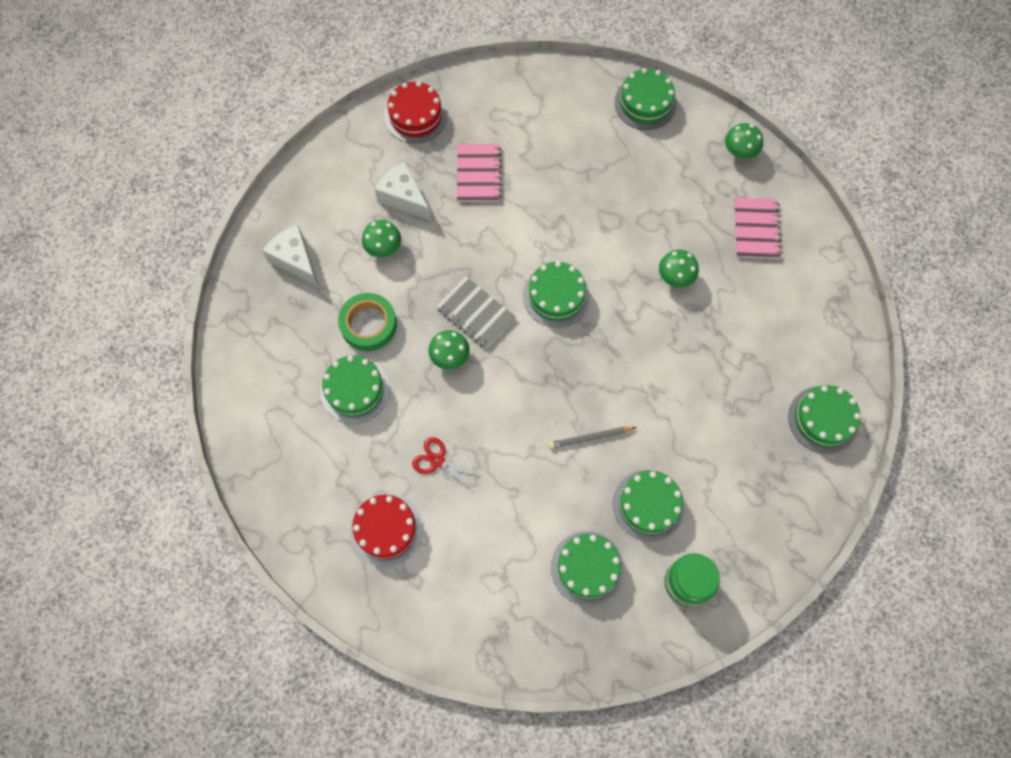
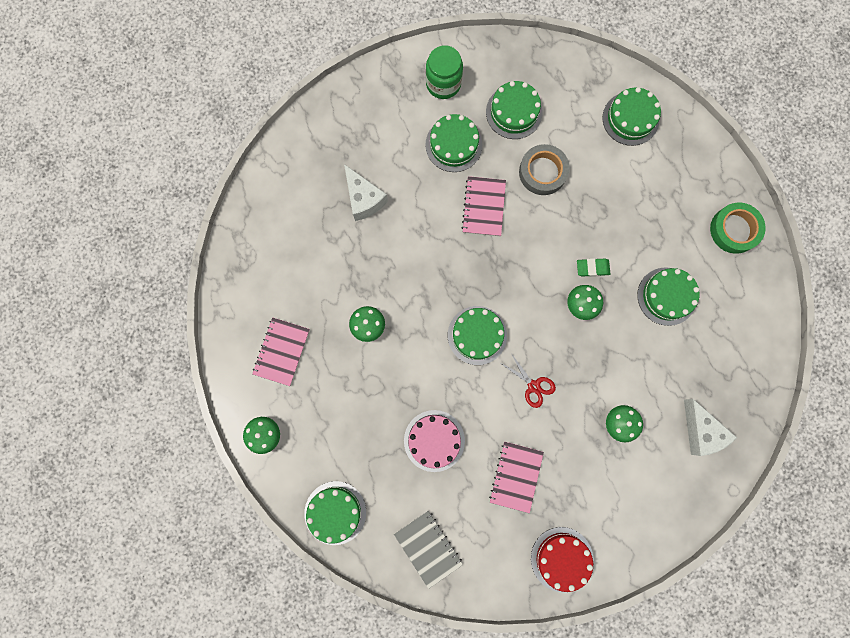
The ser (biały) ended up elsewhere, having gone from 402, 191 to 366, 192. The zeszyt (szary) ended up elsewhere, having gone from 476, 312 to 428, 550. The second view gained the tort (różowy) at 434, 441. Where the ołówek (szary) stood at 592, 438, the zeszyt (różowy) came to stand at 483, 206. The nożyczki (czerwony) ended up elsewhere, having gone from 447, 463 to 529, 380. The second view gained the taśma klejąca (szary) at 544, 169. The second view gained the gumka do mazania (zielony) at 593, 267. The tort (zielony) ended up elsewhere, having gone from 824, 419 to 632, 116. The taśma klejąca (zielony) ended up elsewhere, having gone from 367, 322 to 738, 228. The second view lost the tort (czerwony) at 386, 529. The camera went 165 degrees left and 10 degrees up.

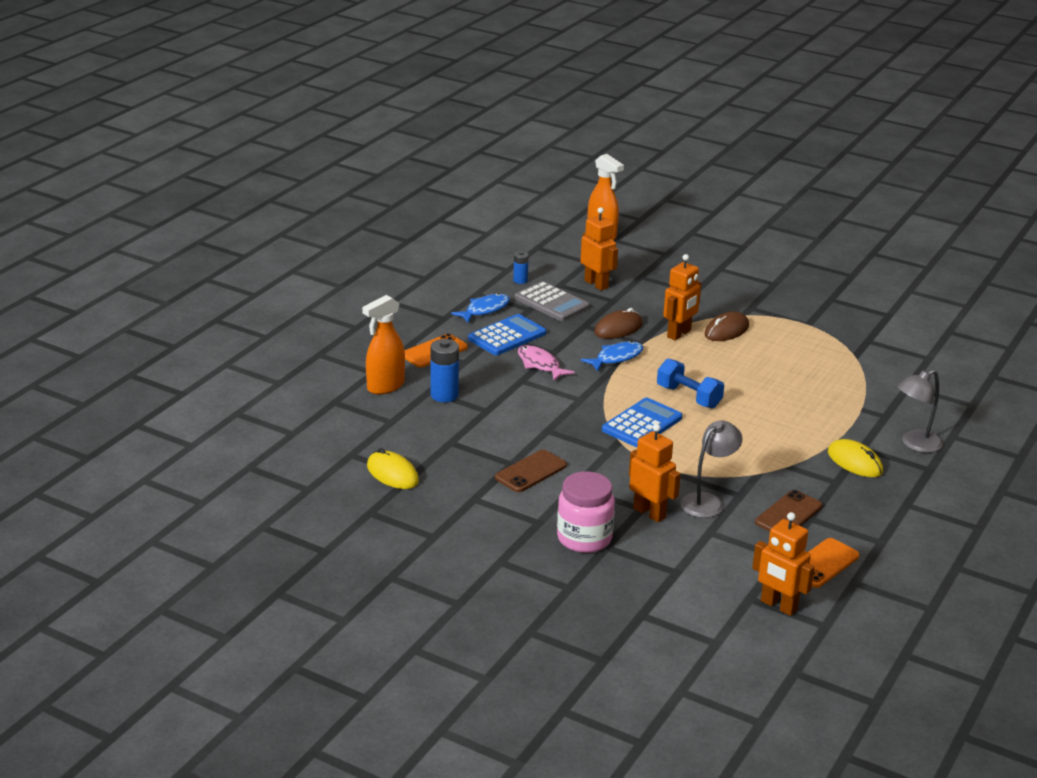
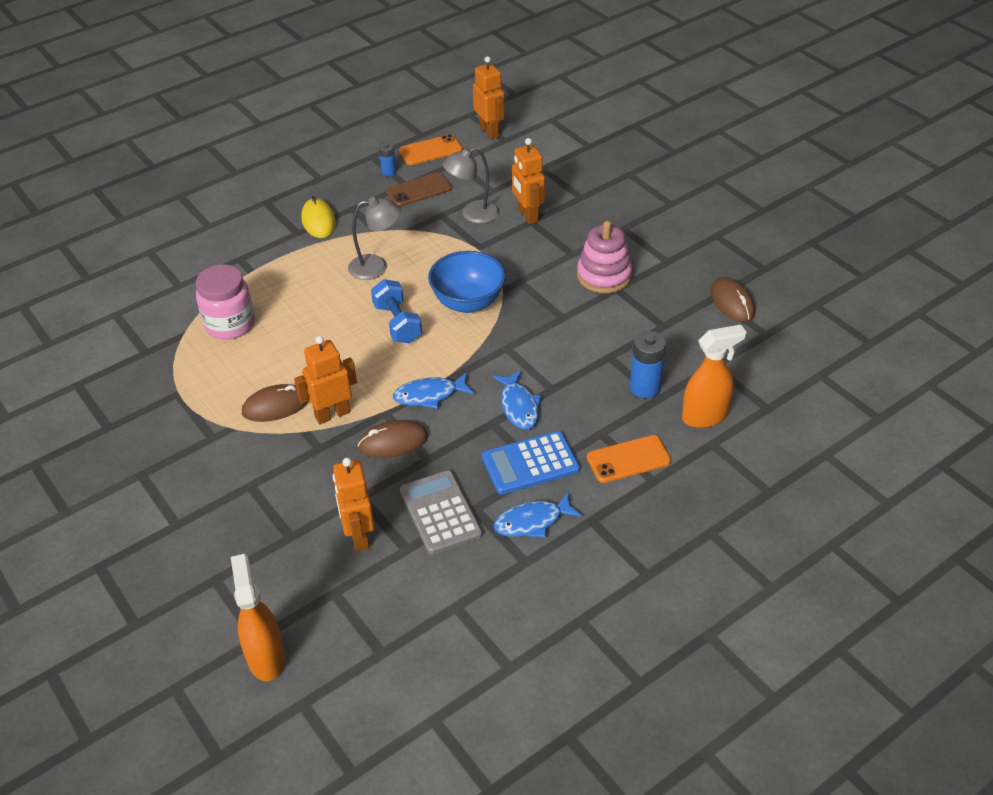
The słoik (różowy) ended up elsewhere, having gone from 586, 512 to 225, 302. The lampka (szary) ended up elsewhere, having gone from 920, 411 to 374, 238. The bateria (niebieski) ended up elsewhere, having gone from 521, 267 to 387, 159. Where the kalkulator (niebieski) stood at 642, 422, the miska (niebieski) came to stand at 467, 282. What was the ryba (różowy) at 546, 363 turned into the ryba (niebieski) at 517, 399. Where the telefon (brązowy) stood at 531, 470, the zabawka nakładanka (różowy) came to stand at 604, 257. What was the myszka (żółty) at 393, 468 turned into the myszka (brązowy) at 733, 299. The camera went 155 degrees left and 15 degrees up.

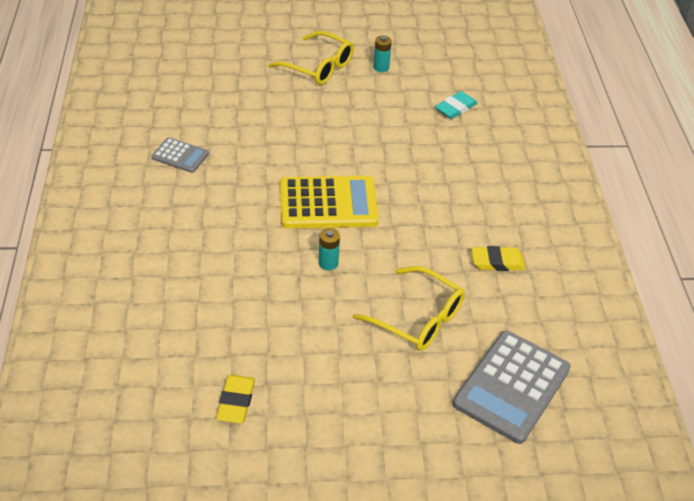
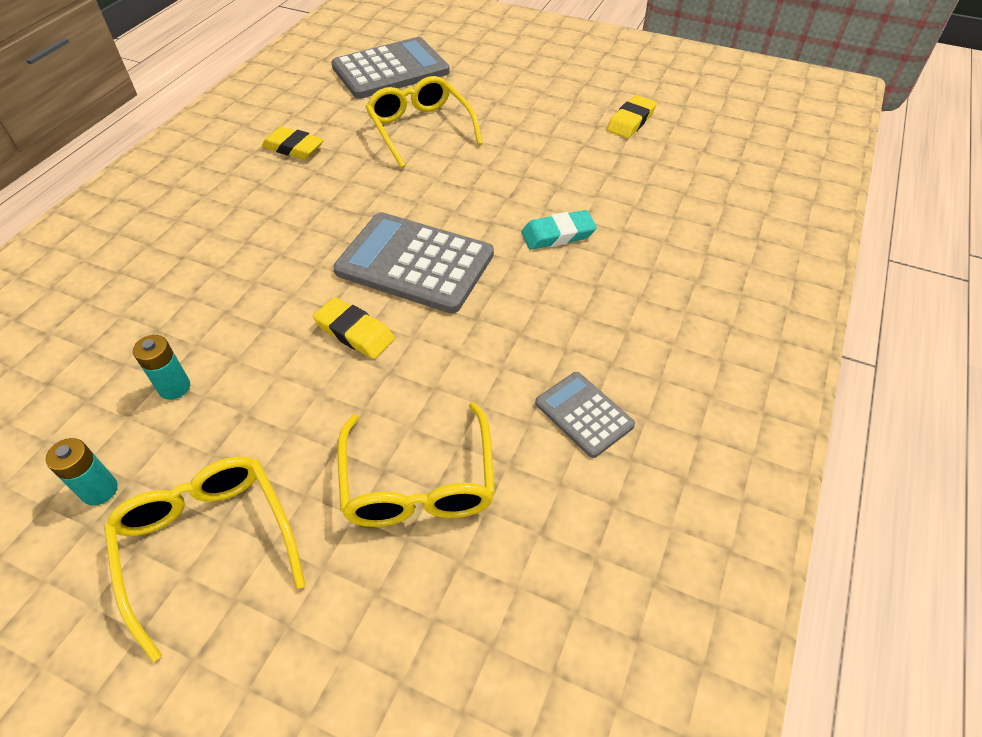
The bateria (turkusowy) ended up elsewhere, having gone from 329, 249 to 161, 367. The second view gained the gumka do mazania (żółty) at 354, 328. What was the kalkulator (żółty) at 329, 202 turned into the kalkulator (szary) at 413, 262. The second view gained the okulary (żółty) at 416, 464. The gumka do mazania (turkusowy) ended up elsewhere, having gone from 456, 105 to 559, 230. The camera went 150 degrees left and 5 degrees up.

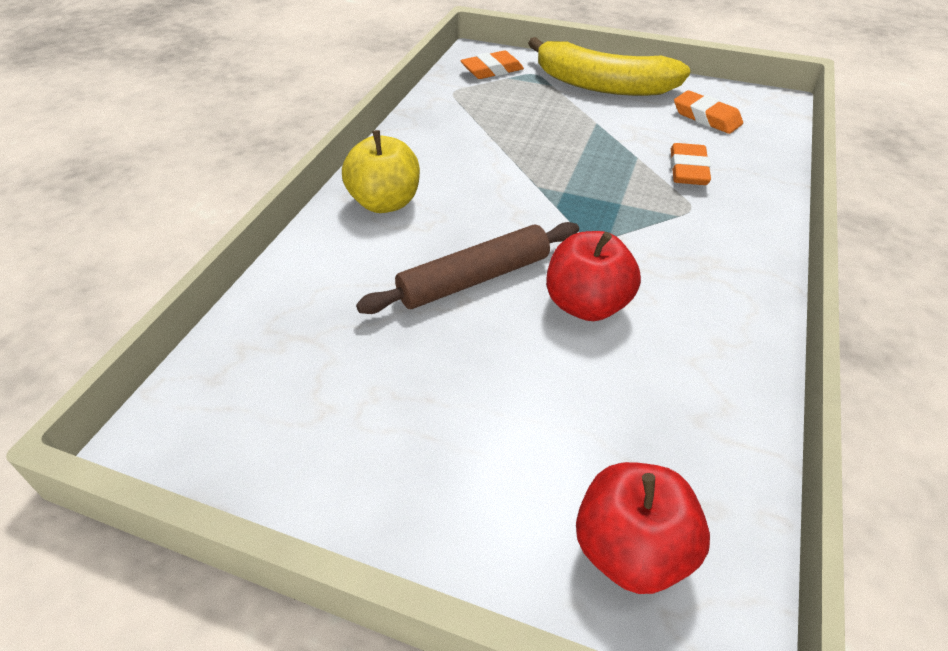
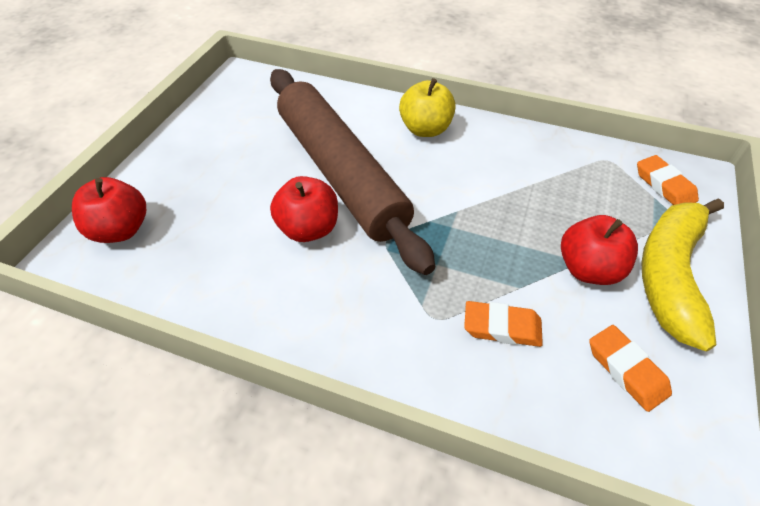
The size of the wałek do ciasta (brązowy) at 467, 268 changed by a factor of 1.89. The second view gained the jabłko (czerwony) at 599, 250. The gumka do mazania (pomarańczowy) at 708, 112 ended up facing another way, 75 degrees counterclockwise from before. The camera went 90 degrees right and 5 degrees up.

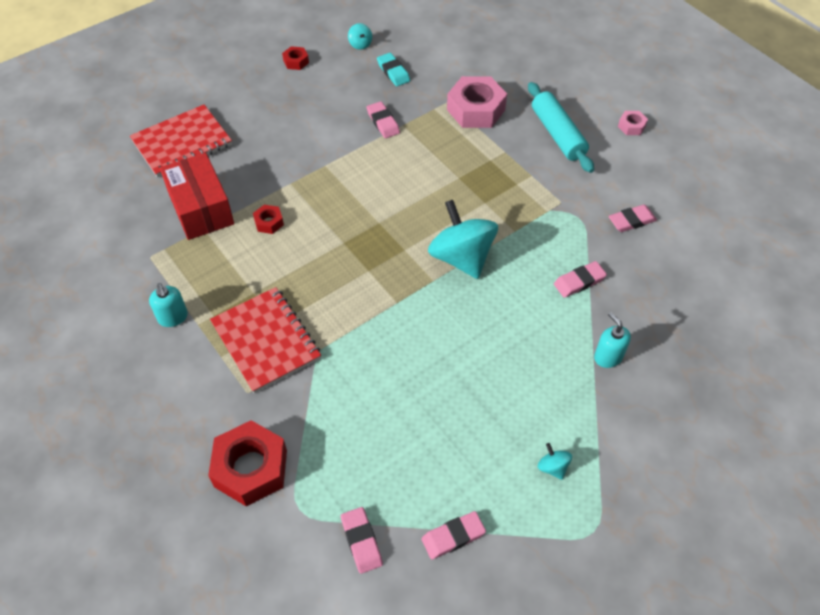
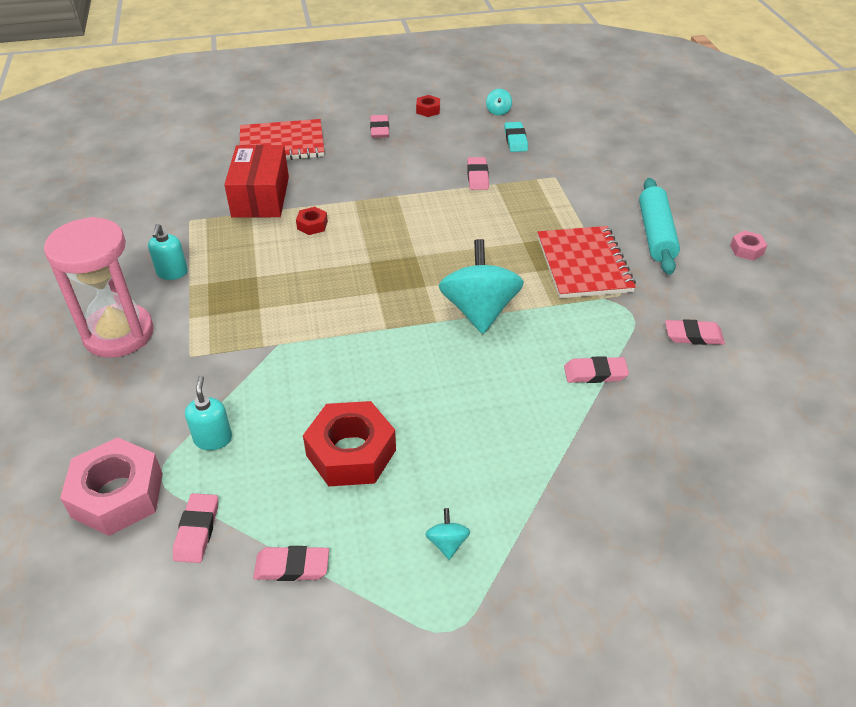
The second view gained the klepsydra (różowy) at 99, 287. The nakrętka (różowy) ended up elsewhere, having gone from 477, 102 to 111, 486. The dozownik mydła (turkusowy) ended up elsewhere, having gone from 612, 340 to 208, 413. The nakrętka (czerwony) ended up elsewhere, having gone from 247, 463 to 349, 443. The second view gained the gumka do mazania (różowy) at 379, 126. The zeszyt (czerwony) ended up elsewhere, having gone from 265, 340 to 586, 262. The camera went 25 degrees right and 10 degrees down.

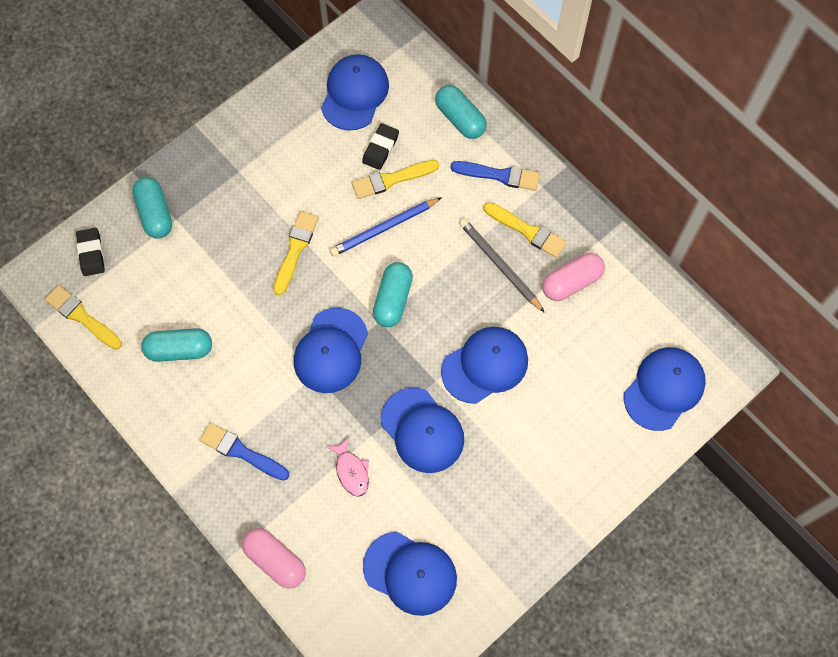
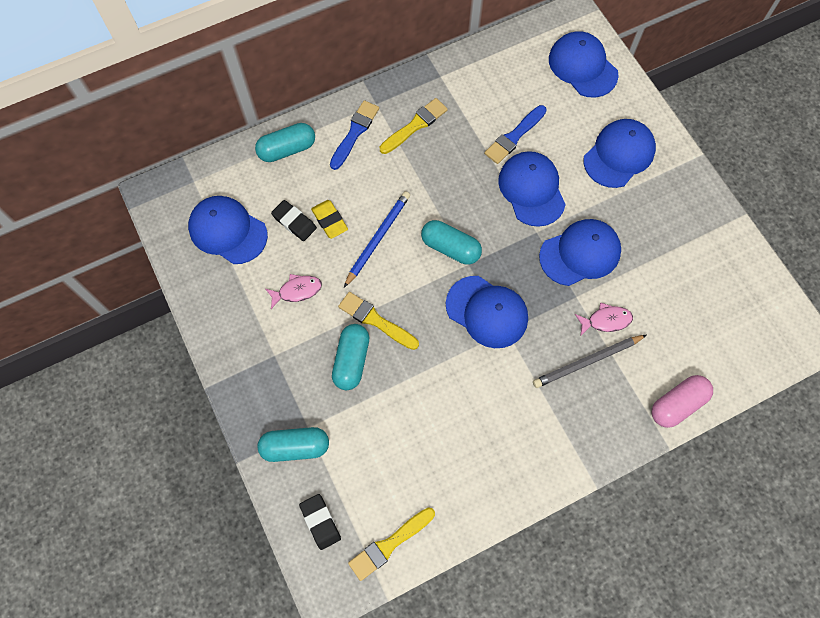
The second view gained the ryba (różowy) at 294, 291. The gumka do mazania (czarny) at 90, 252 ended up facing another way, 60 degrees clockwise from before. Where the pędzel (żółty) stood at 395, 179, the gumka do mazania (żółty) came to stand at 329, 219. The kapsułka (turkusowy) ended up elsewhere, having gone from 176, 345 to 350, 357. The ołówek (niebieski) at 386, 226 ended up facing another way, 135 degrees counterclockwise from before. The pędzel (niebieski) ended up elsewhere, having gone from 245, 452 to 515, 134. The ołówek (szary) ended up elsewhere, having gone from 502, 266 to 589, 361. The czapka (niebieski) ended up elsewhere, having gone from 410, 574 to 619, 153. The second view lost the kapsułka (różowy) at 574, 277. The camera went 75 degrees left and 0 degrees up.

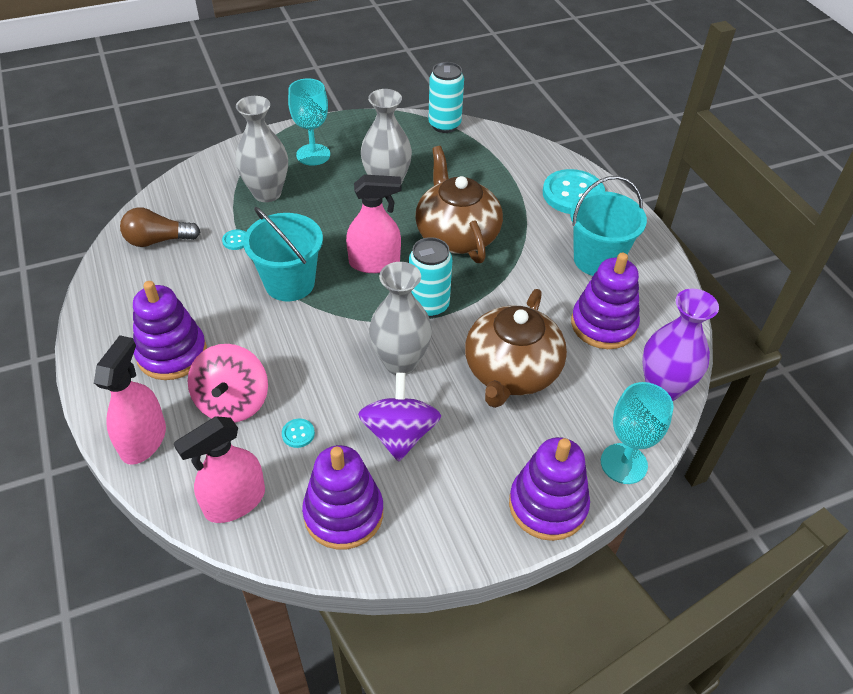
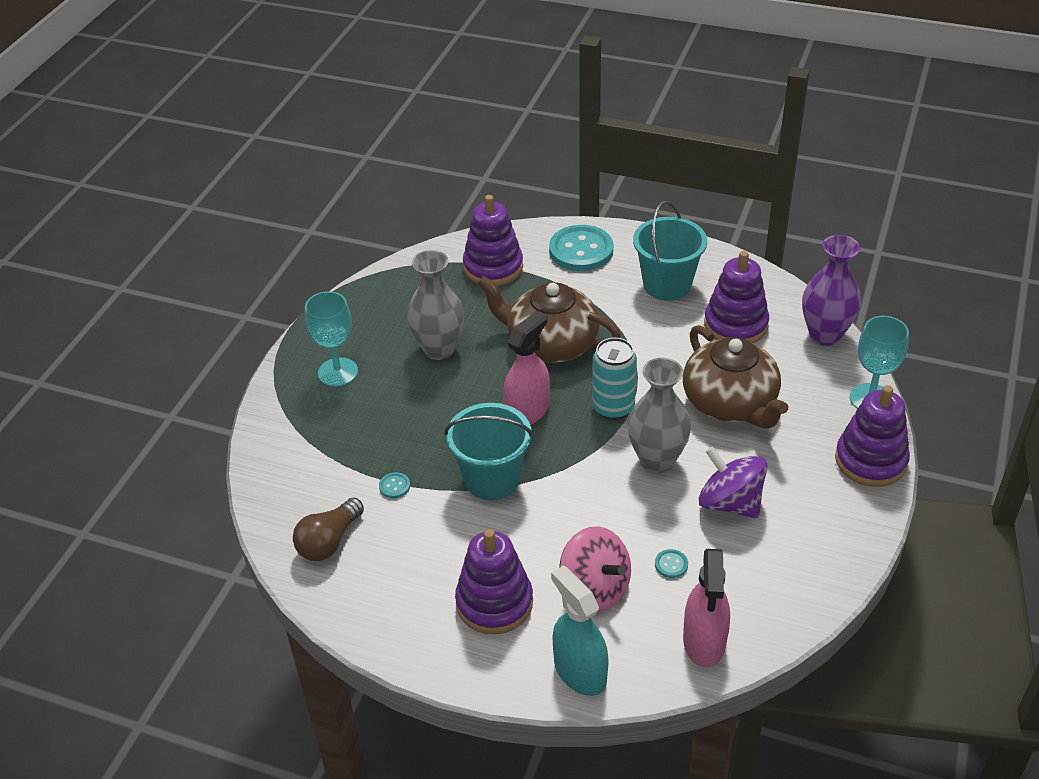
The zabawka nakładanka (fioletowy) ended up elsewhere, having gone from 342, 497 to 493, 240. What was the spryskiwacz (różowy) at 130, 400 turned into the spryskiwacz (turkusowy) at 580, 631. The second view lost the wazon (szary) at 261, 149. The second view lost the puszka (turkusowy) at 446, 97. The camera went 45 degrees left and 5 degrees down.

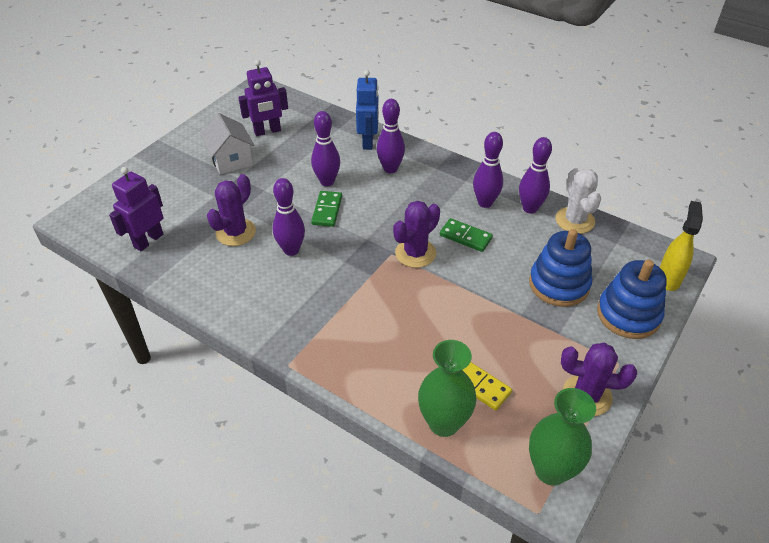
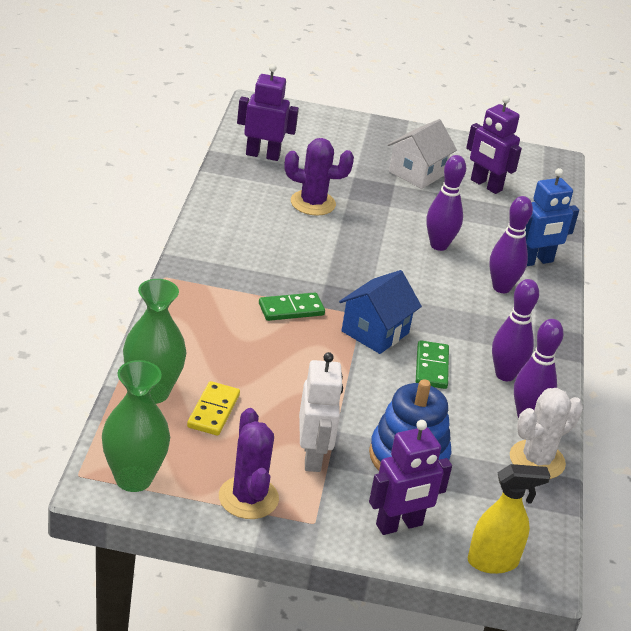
The kostka domina (zielony) ended up elsewhere, having gone from 326, 209 to 292, 307. The second view gained the robot (biały) at 321, 412. Where the kaktus (fioletowy) stood at 416, 234, the domek (niebieski) came to stand at 380, 312. Where the zabawka nakładanka (niebieski) stood at 632, 299, the robot (fioletowy) came to stand at 410, 477. The second view lost the kręgiel (fioletowy) at 289, 217. The camera went 60 degrees right and 10 degrees down.

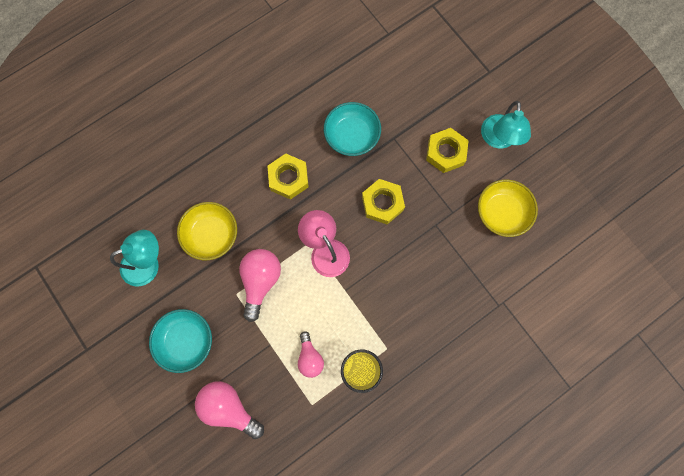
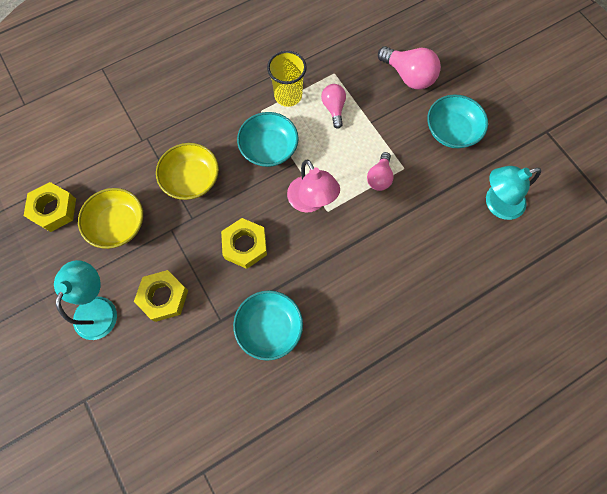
The nakrętka (żółty) ended up elsewhere, having gone from 288, 177 to 50, 207. The miska (żółty) ended up elsewhere, having gone from 207, 231 to 187, 171. The second view gained the miska (turkusowy) at 268, 139. The size of the żarówka (różowy) at 260, 285 changed by a factor of 0.63. The camera went 175 degrees left and 5 degrees down.

